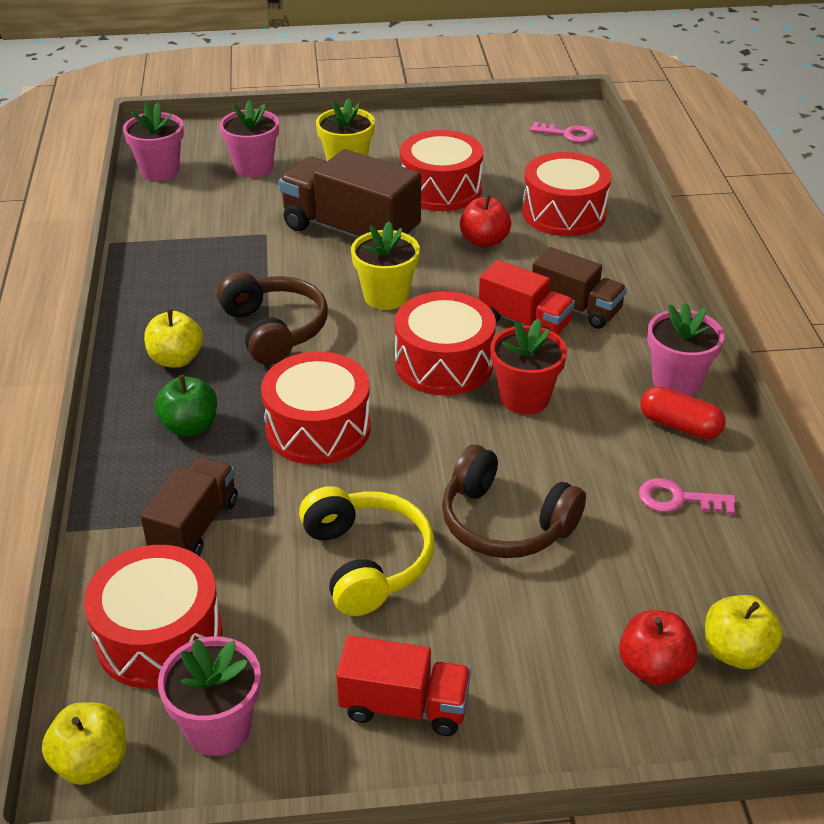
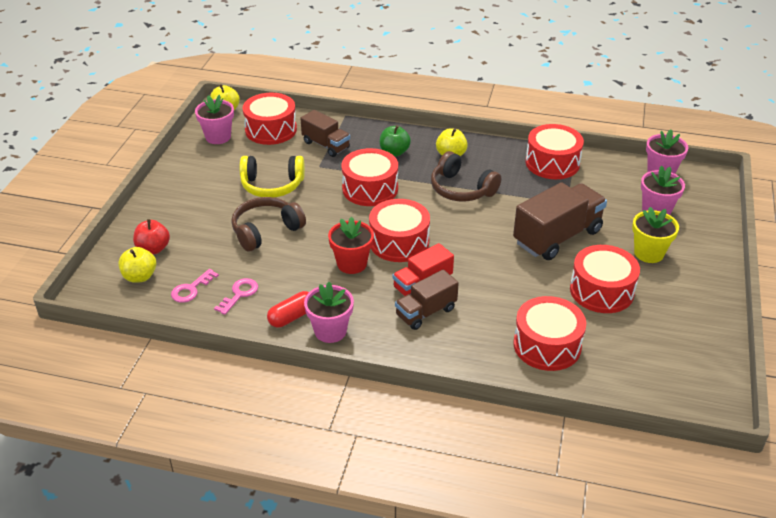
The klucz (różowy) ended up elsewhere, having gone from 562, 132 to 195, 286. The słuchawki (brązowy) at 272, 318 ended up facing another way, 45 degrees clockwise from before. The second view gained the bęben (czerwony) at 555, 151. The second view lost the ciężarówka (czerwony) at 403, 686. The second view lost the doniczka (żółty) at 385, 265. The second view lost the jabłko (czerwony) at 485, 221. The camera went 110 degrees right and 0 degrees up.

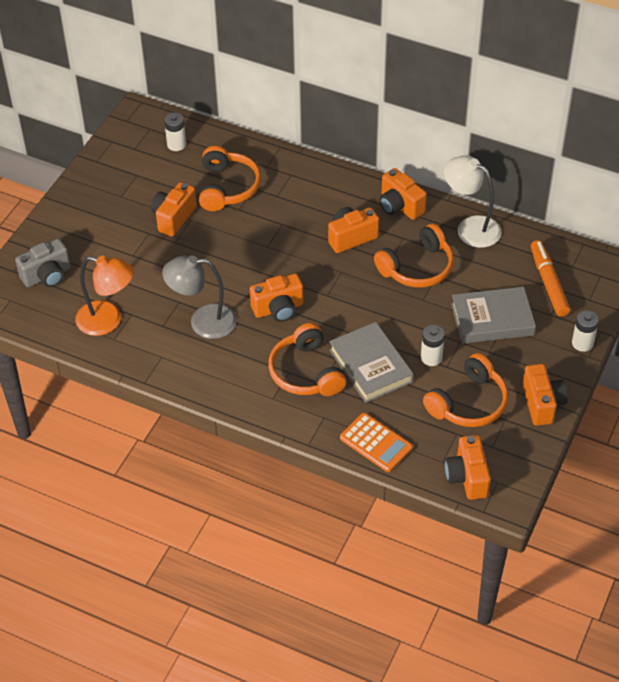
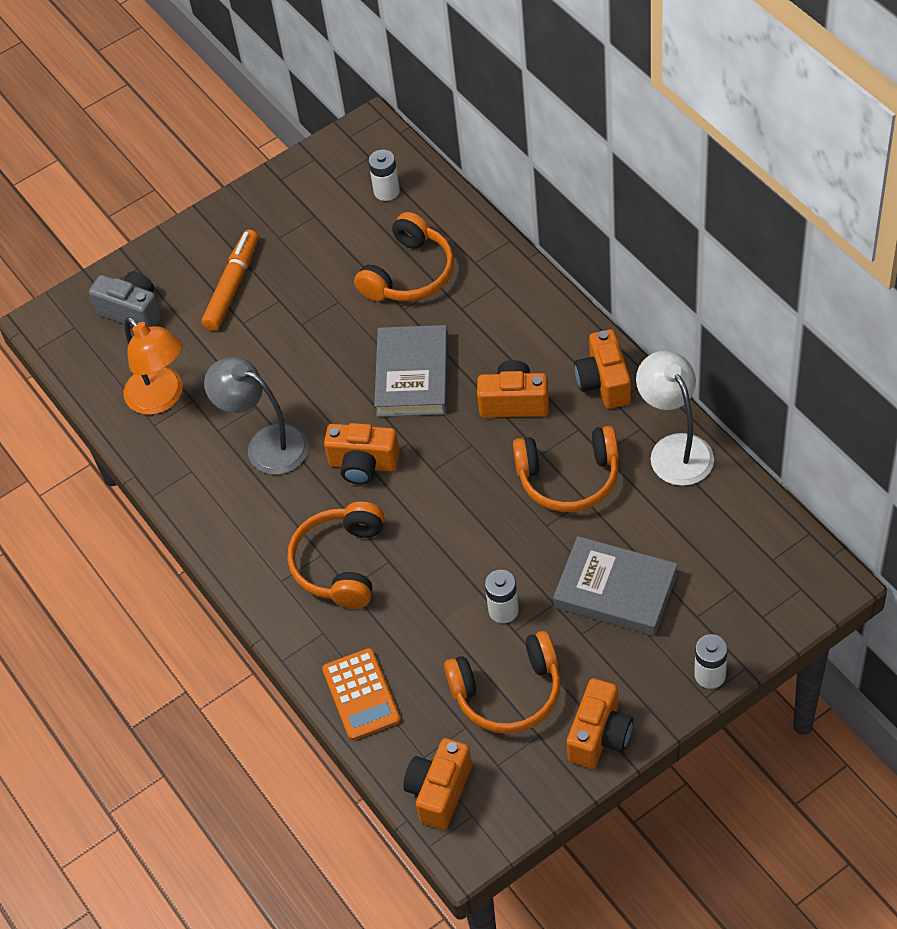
The aparat fotograficzny (szary) at 43, 263 ended up facing another way, 150 degrees counterclockwise from before. The flamaster (pomarańczowy) ended up elsewhere, having gone from 550, 278 to 229, 280. The książka (szary) ended up elsewhere, having gone from 371, 362 to 411, 371. The second view lost the aparat fotograficzny (pomarańczowy) at 174, 209. The camera went 35 degrees right and 5 degrees up.

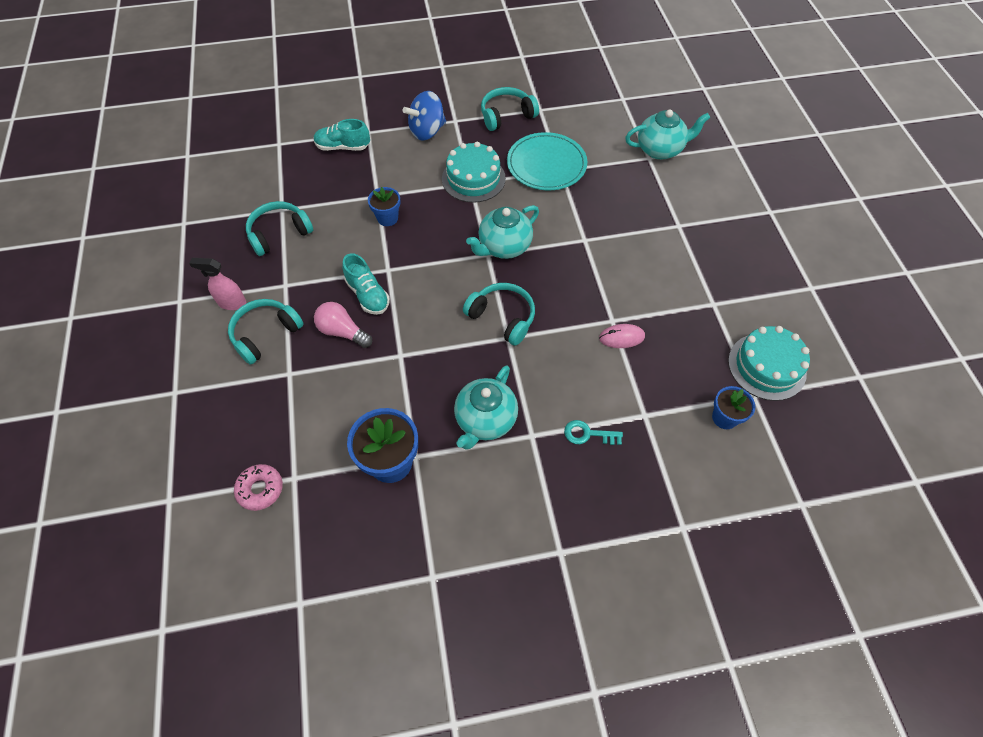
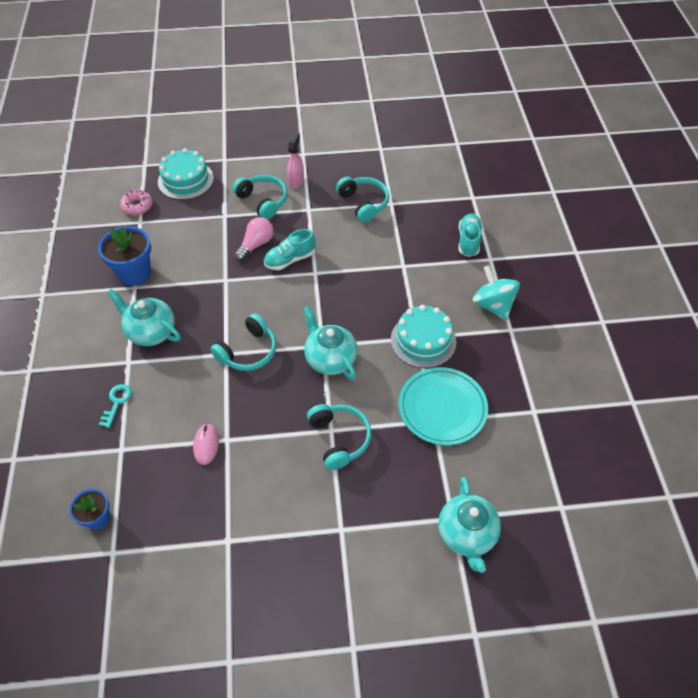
The tort (turkusowy) ended up elsewhere, having gone from 769, 363 to 186, 174. The słuchawki (turkusowy) ended up elsewhere, having gone from 510, 109 to 339, 437. What was the bączek (niebieski) at 424, 116 turned into the bączek (turkusowy) at 496, 293. The second view lost the doniczka (niebieski) at 384, 206. The camera went 95 degrees right and 5 degrees down.

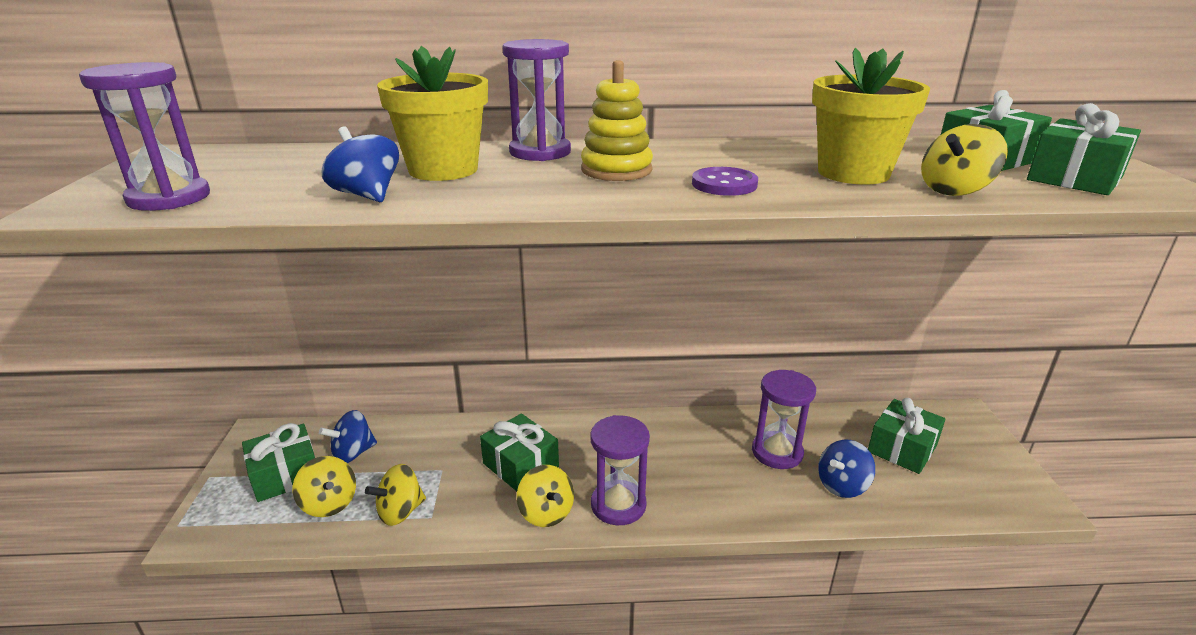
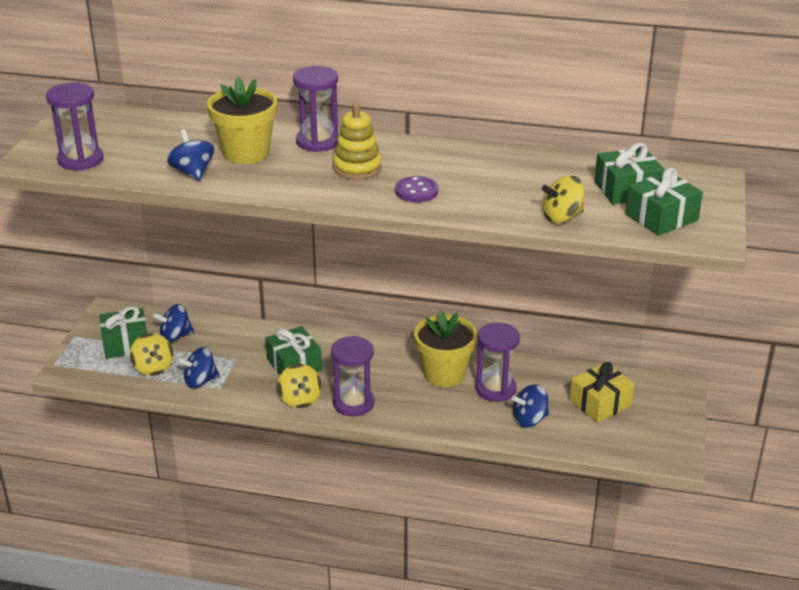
What was the bączek (żółty) at 395, 495 turned into the bączek (niebieski) at 197, 367. The doniczka (żółty) ended up elsewhere, having gone from 871, 116 to 445, 348. What was the prezent (zielony) at 907, 436 turned into the prezent (żółty) at 602, 392. The camera went 15 degrees right and 5 degrees up.

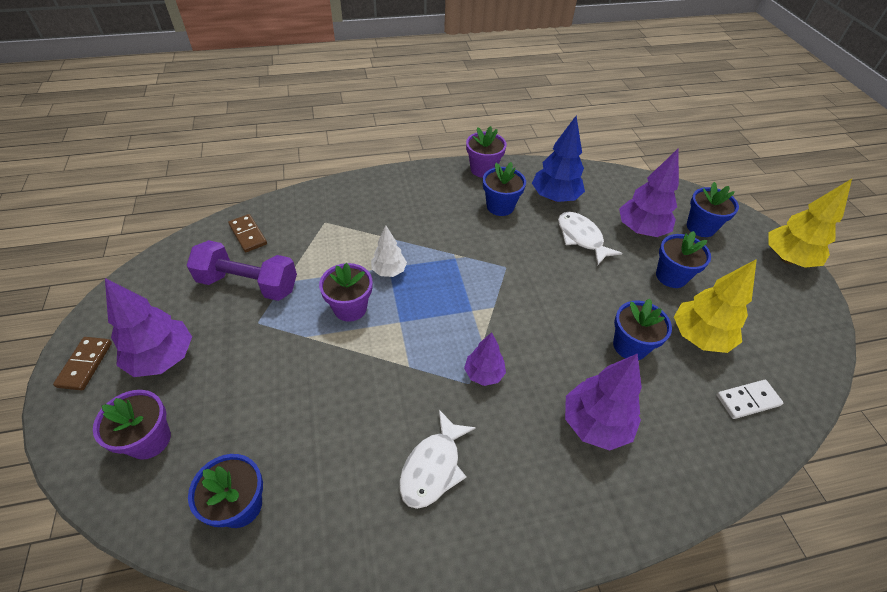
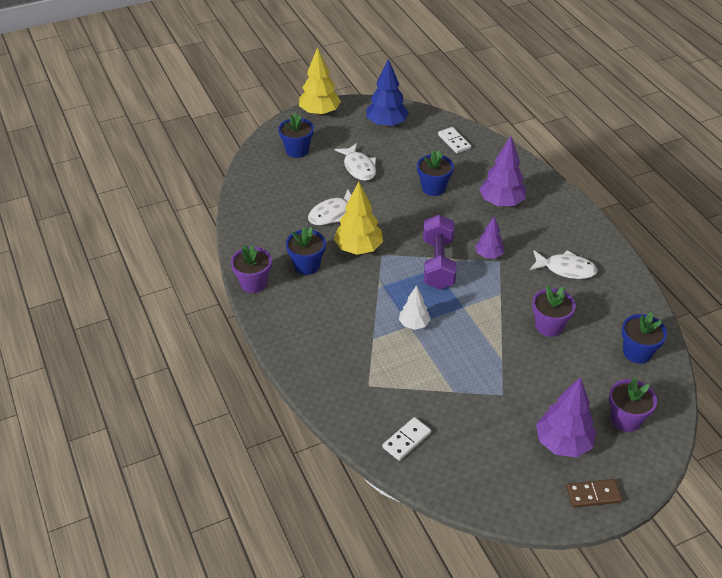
The drzewko (żółty) ended up elsewhere, having gone from 715, 306 to 358, 218. Where the doniczka (niebieski) stood at 683, 259, the ryba (biały) came to stand at 355, 162. The drzewko (niebieski) ended up elsewhere, having gone from 558, 159 to 387, 93. What was the kostka domina (brązowy) at 247, 233 turned into the kostka domina (biały) at 406, 439. The hantel (fioletowy) ended up elsewhere, having gone from 241, 270 to 440, 252. The doniczka (fioletowy) ended up elsewhere, having gone from 345, 292 to 554, 311. The second view lost the drzewko (fioletowy) at 649, 193. The camera went 100 degrees left and 5 degrees down.

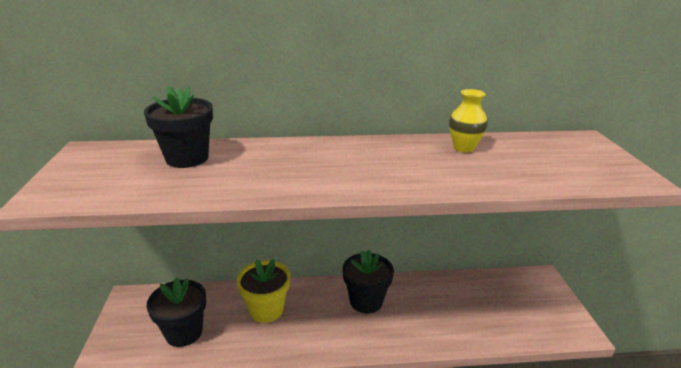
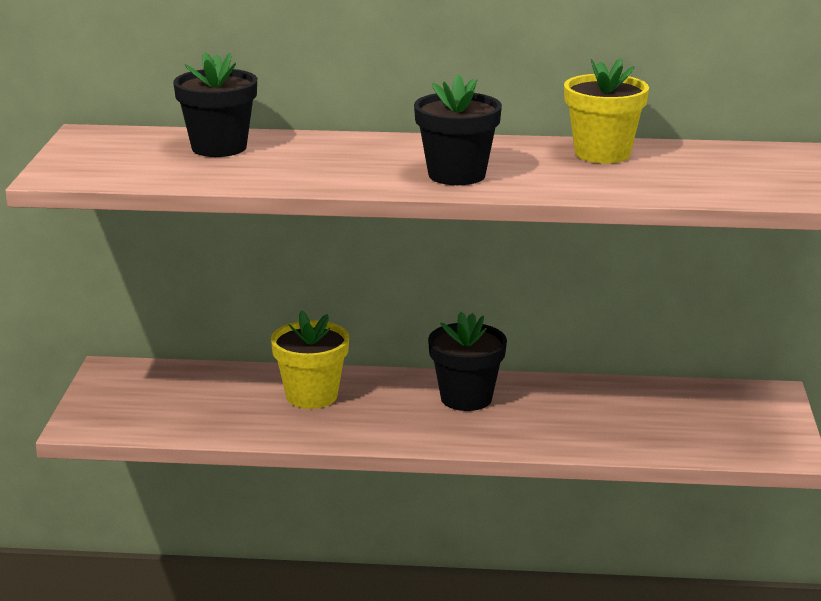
The doniczka (czarny) ended up elsewhere, having gone from 176, 312 to 458, 129. Where the wazon (żółty) stood at 468, 120, the doniczka (żółty) came to stand at 606, 110. The camera went 10 degrees right and 5 degrees down.

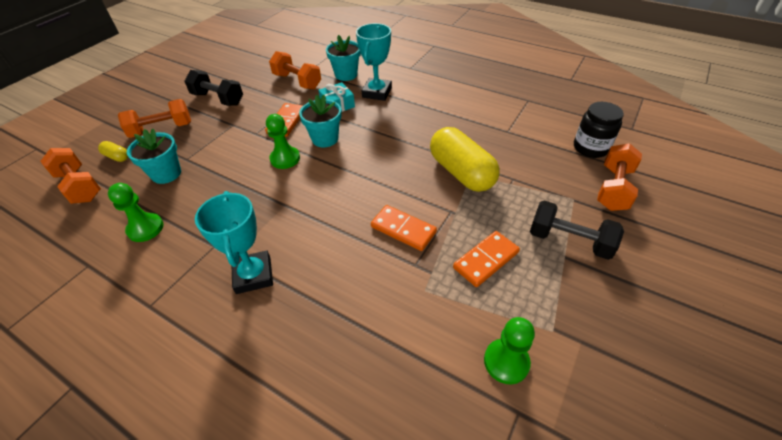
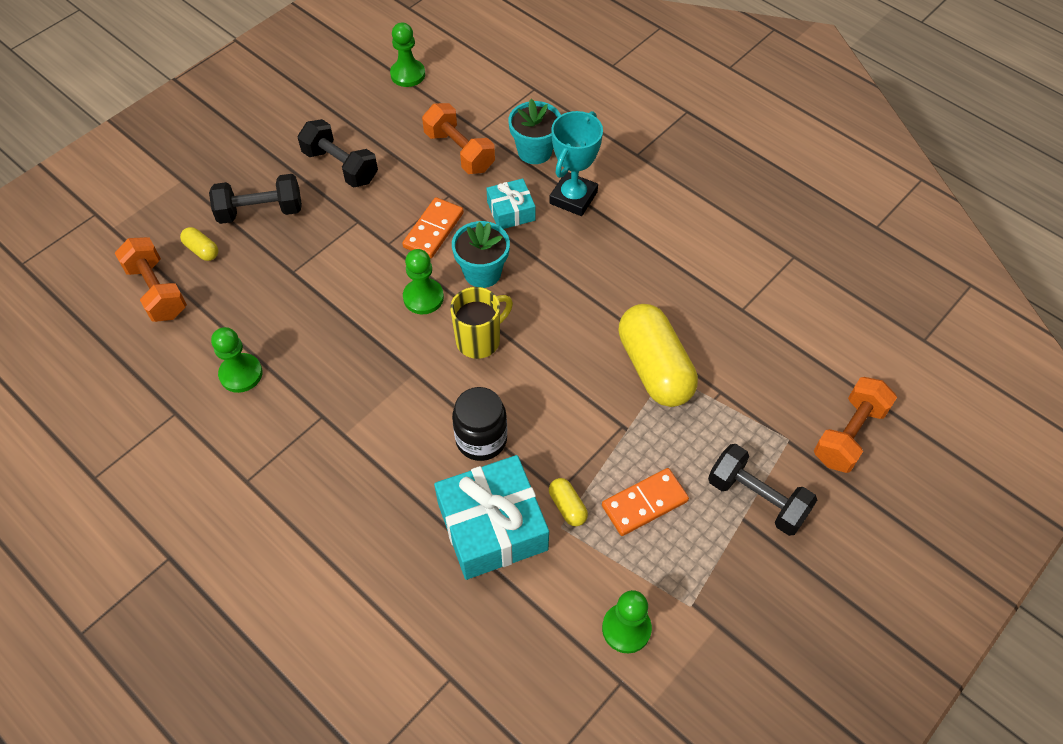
What was the hantel (pomarańczowy) at 154, 118 turned into the hantel (czarny) at 255, 199. The second view gained the pionek (zielony) at 407, 54. The second view gained the prezent (turkusowy) at 491, 517. The second view gained the kubek (żółty) at 481, 323. The słoik (czarny) ended up elsewhere, having gone from 599, 130 to 479, 424. The second view gained the kapsułka (żółty) at 568, 502. The second view lost the doniczka (turkusowy) at 154, 156. The second view lost the puchar (turkusowy) at 234, 242. The second view lost the kostka domina (pomarańczowy) at 404, 228. The camera went 10 degrees right and 10 degrees up.

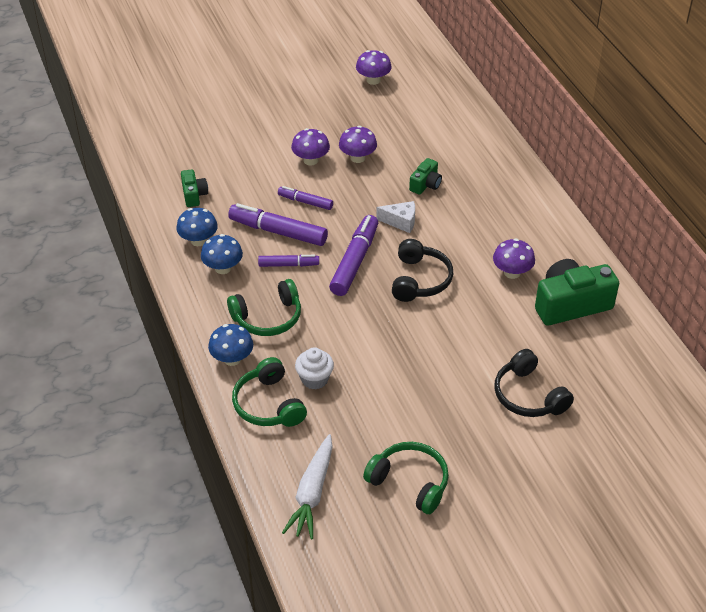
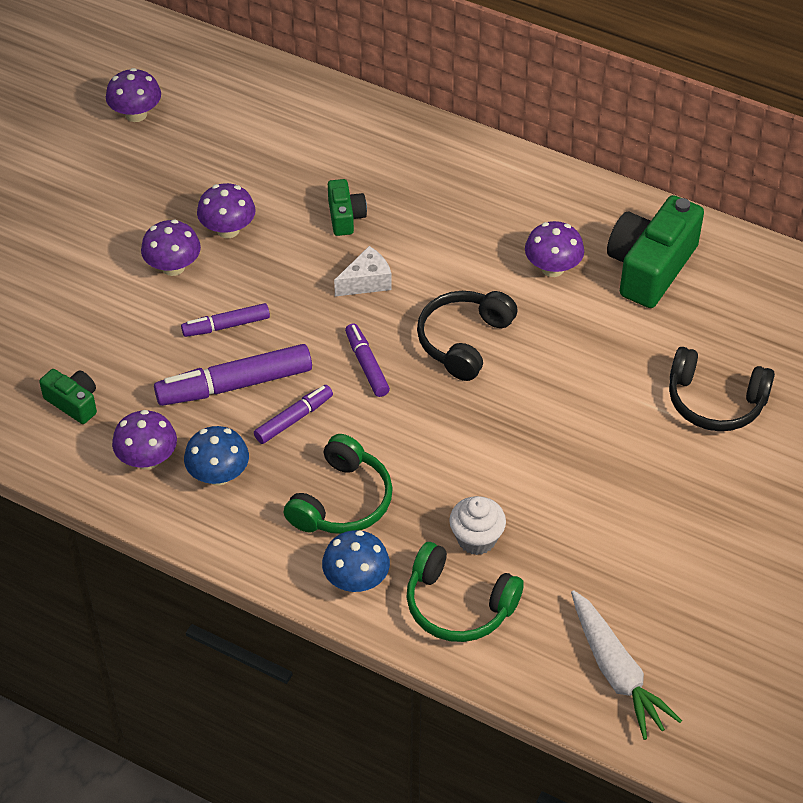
What was the grzyb (niebieski) at 197, 227 turned into the grzyb (fioletowy) at 144, 440. The size of the flamaster (fioletowy) at 353, 255 changed by a factor of 0.58. The słuchawki (czarny) at 422, 270 ended up facing another way, 120 degrees counterclockwise from before. The second view lost the słuchawki (zielony) at 406, 478. The camera went 40 degrees left and 5 degrees up.

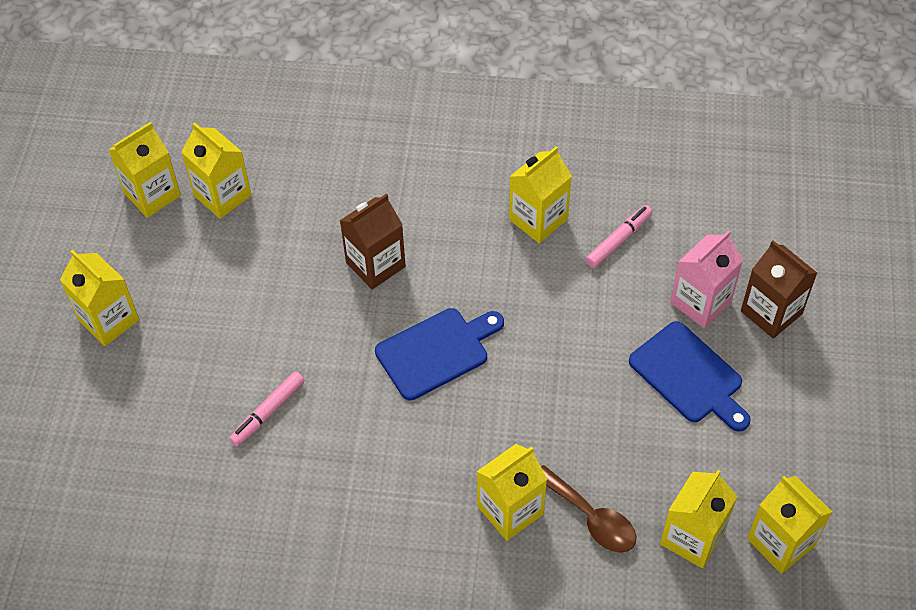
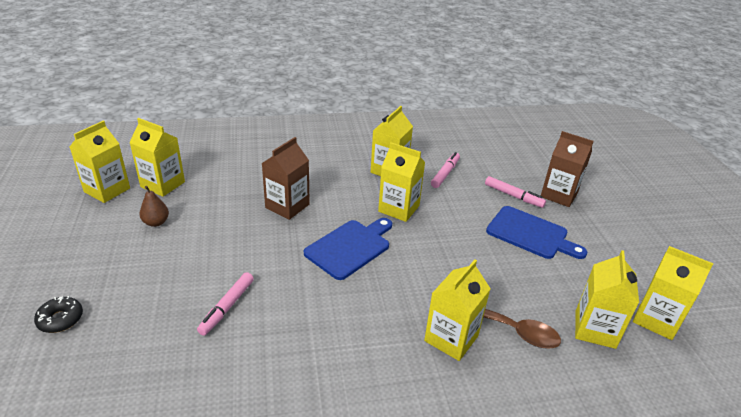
The second view gained the donut (czarny) at 58, 314. The second view gained the gruszka (brązowy) at 154, 206. The karton mleka (żółty) ended up elsewhere, having gone from 99, 297 to 401, 182. Where the karton mleka (różowy) stood at 706, 279, the flamaster (różowy) came to stand at 515, 192. The camera went 20 degrees left and 20 degrees down.

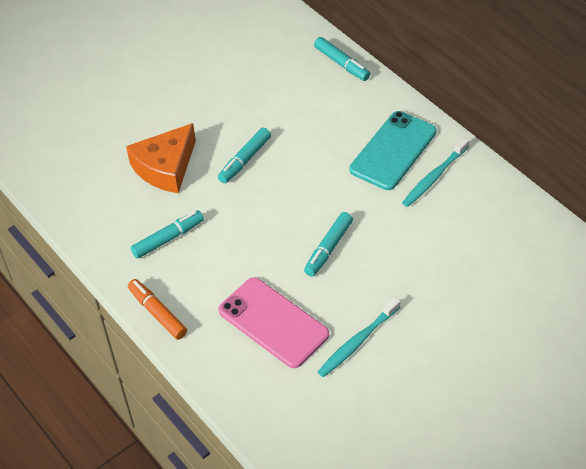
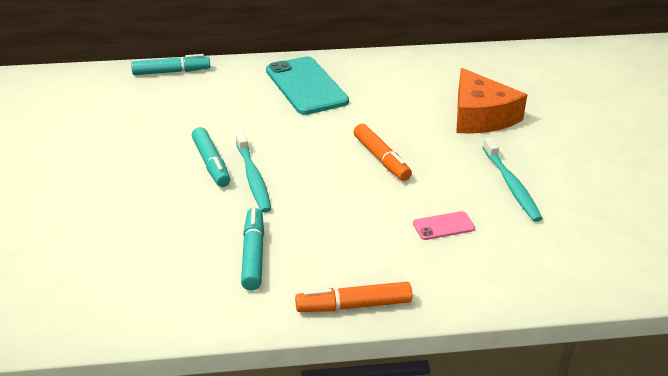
The szczoteczka do zębów (turkusowy) ended up elsewhere, having gone from 435, 172 to 253, 172. What was the flamaster (turkusowy) at 328, 244 turned into the flamaster (pomarańczowy) at 383, 152. The size of the telefon (różowy) at 273, 322 changed by a factor of 0.44. The ser (pomarańczowy) ended up elsewhere, having gone from 161, 158 to 491, 101. The camera went 60 degrees left and 15 degrees down.

